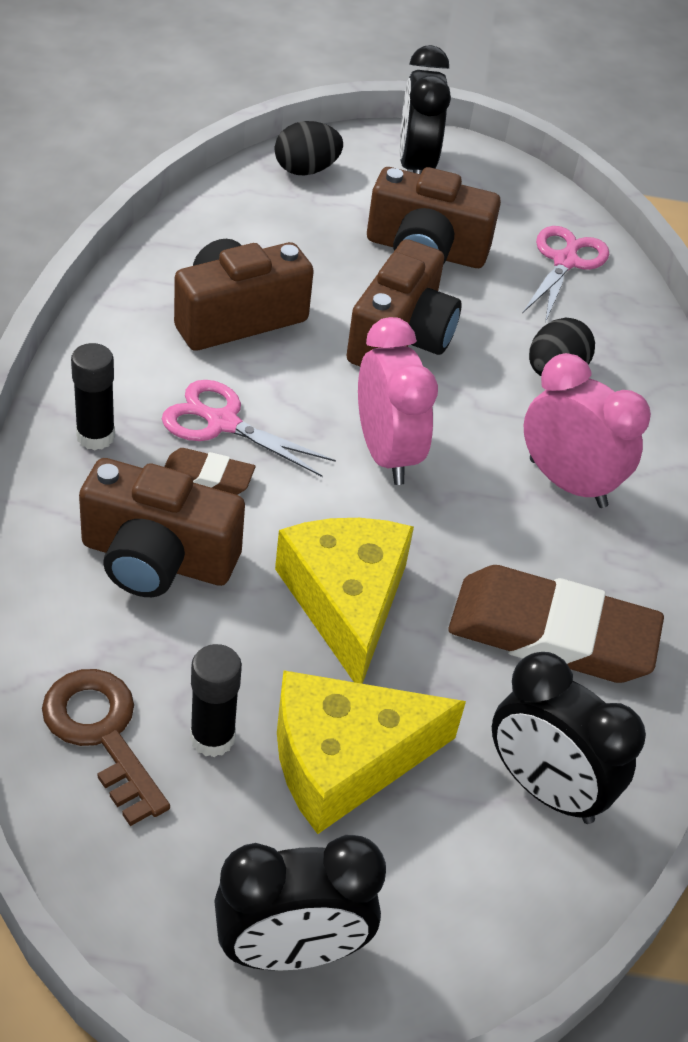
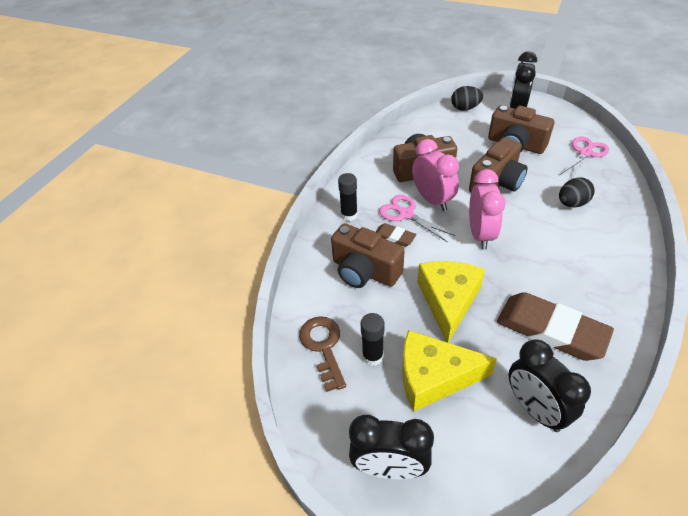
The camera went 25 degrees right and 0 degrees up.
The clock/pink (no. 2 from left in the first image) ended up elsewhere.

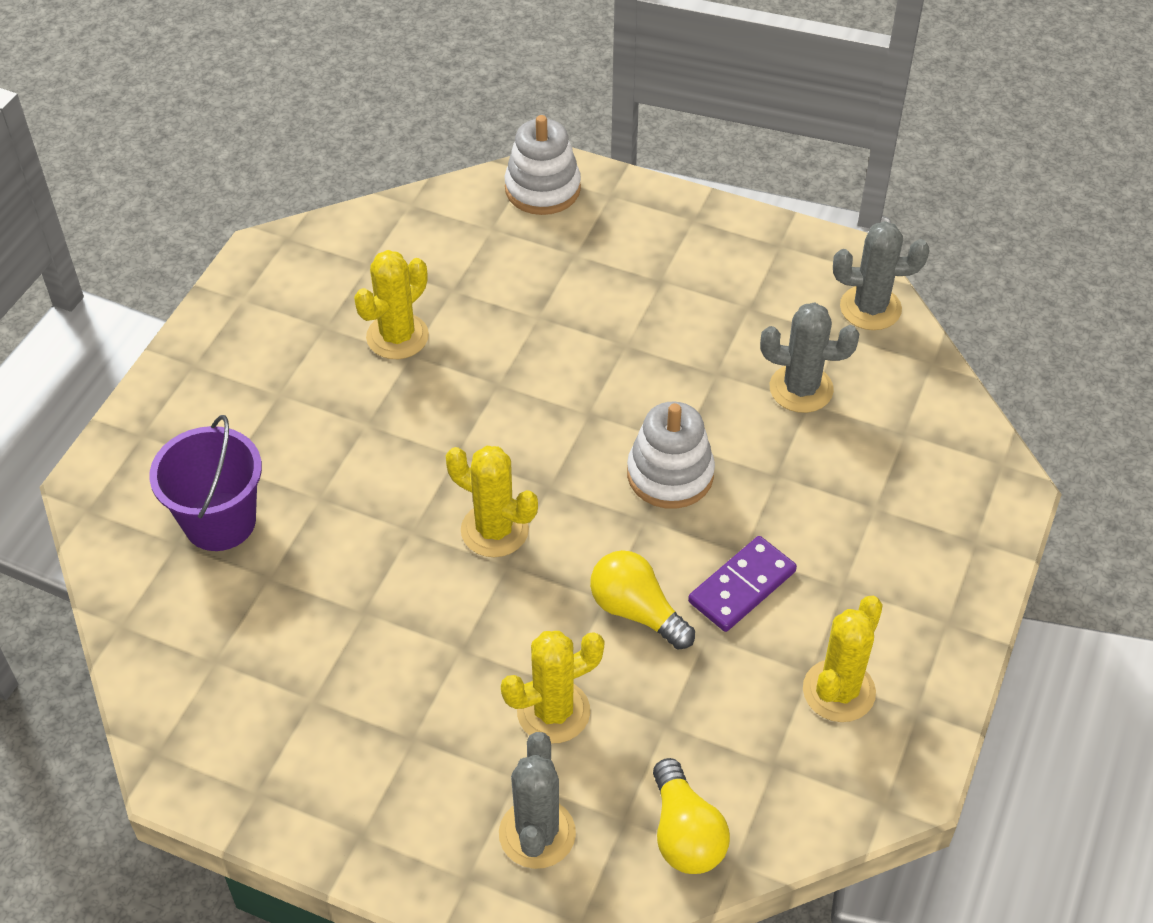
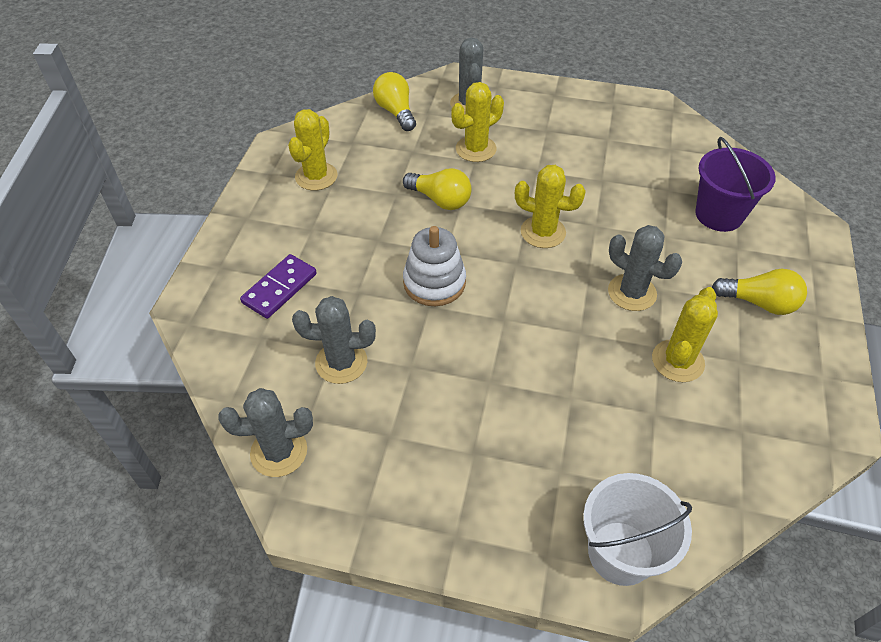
The camera went 170 degrees right and 0 degrees up.
Where the stacking toy/white (no. 1 from left) stood, the bucket/white came to stand.
The domino/purple ended up elsewhere.
The second view gained the cactus/grey (no. 4 from left).
The second view gained the light bulb/yellow (no. 3 from left).

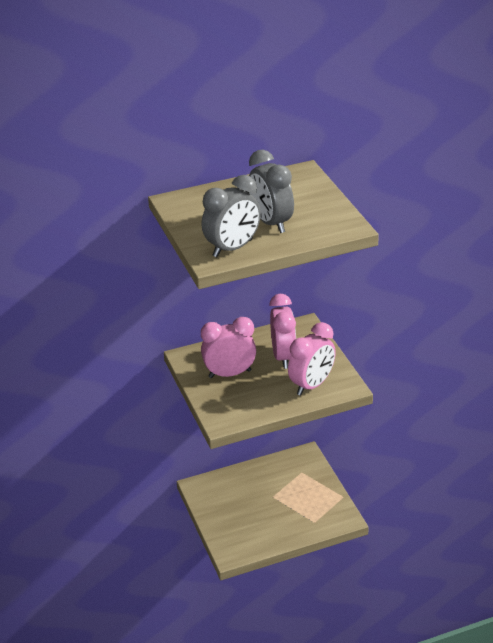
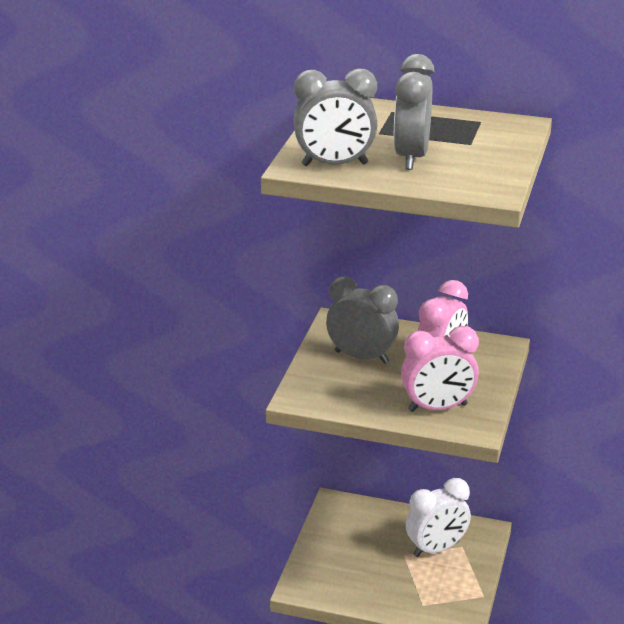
The camera went 35 degrees right and 5 degrees down.
What was the clock/pink (no. 1 from left) turned into the clock/grey (no. 2 from left).
The second view gained the clock/white.

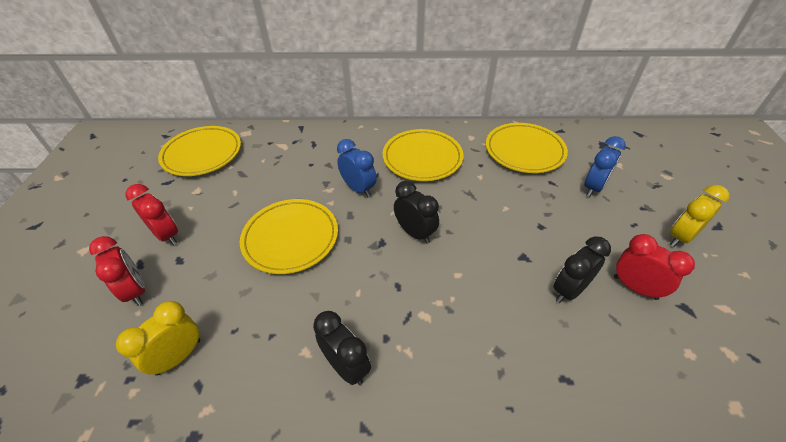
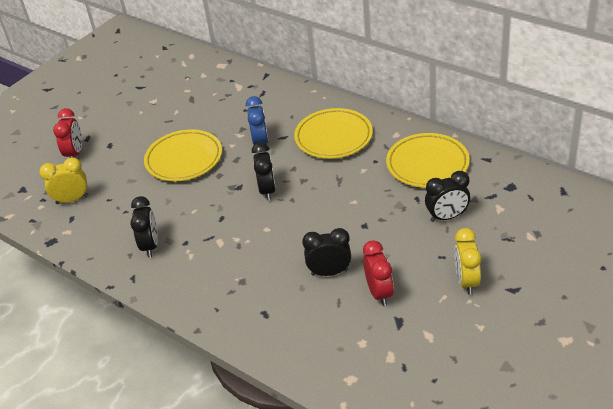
The camera went 40 degrees right and 5 degrees down.
The second view lost the plate/yellow (no. 1 from left).
What was the clock/blue (no. 2 from left) turned into the clock/black (no. 4 from left).
The second view lost the clock/red (no. 2 from left).
The clock/yellow (no. 2 from left) ended up facing another way, 90 degrees counterclockwise from before.

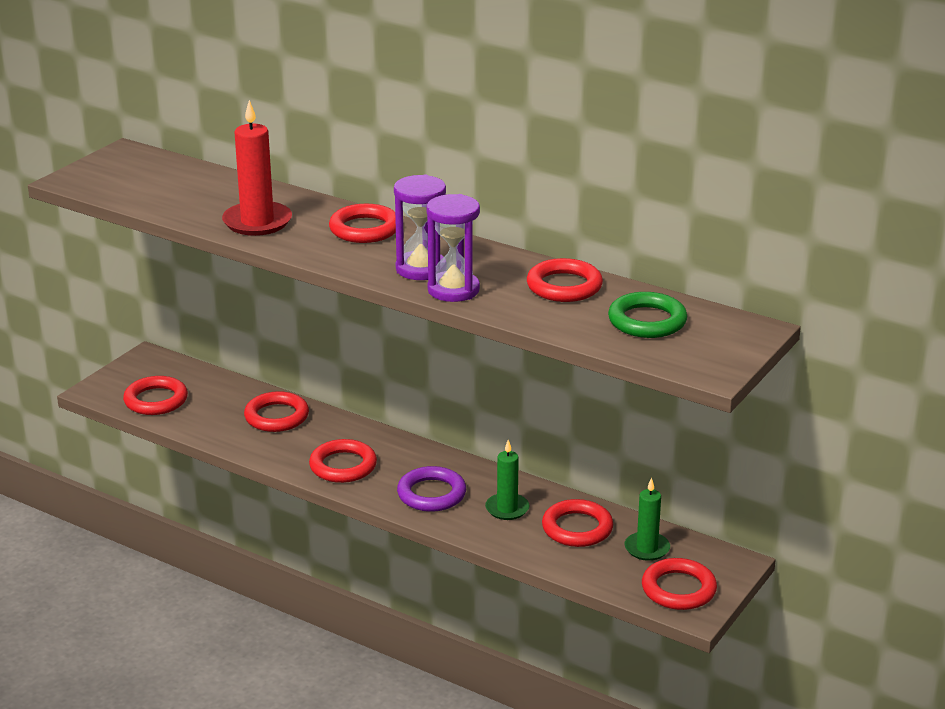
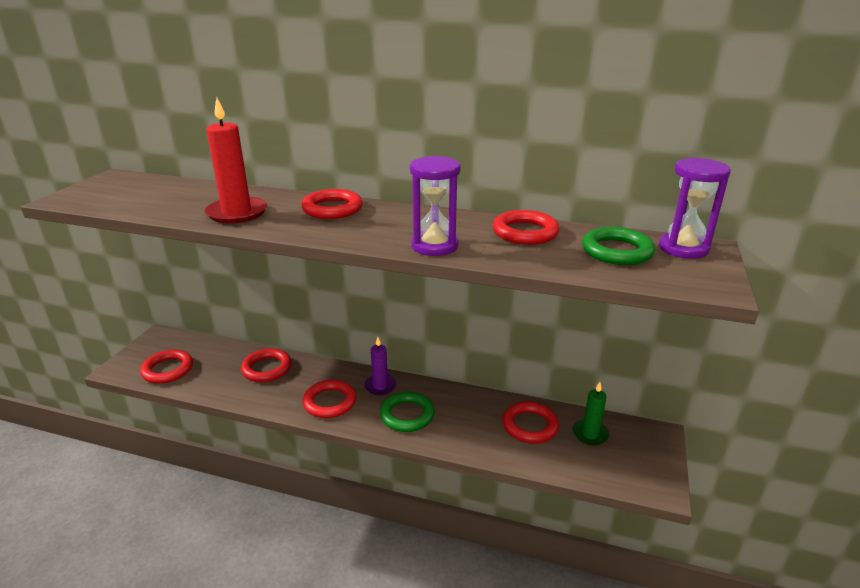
The camera went 15 degrees left and 0 degrees up.
The hourglass/purple (no. 1 from left in the first image) ended up elsewhere.
The second view lost the candle/green (no. 1 from left).
What was the ring/purple turned into the ring/green (no. 1 from left).
The second view lost the ring/red (no. 7 from left).
The second view gained the candle/purple.

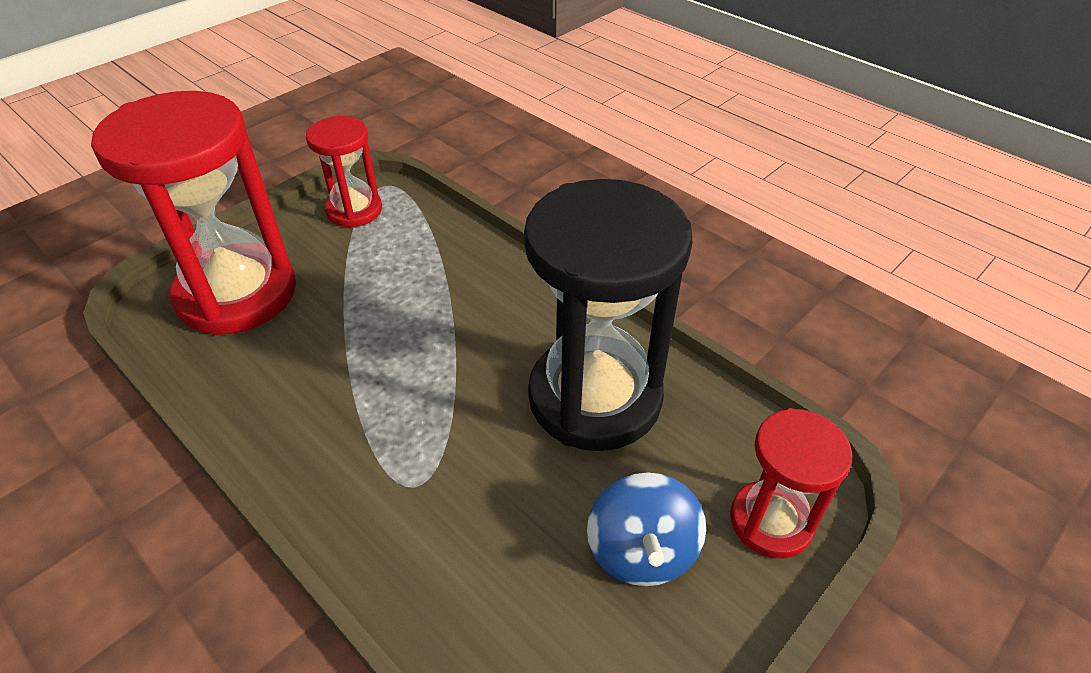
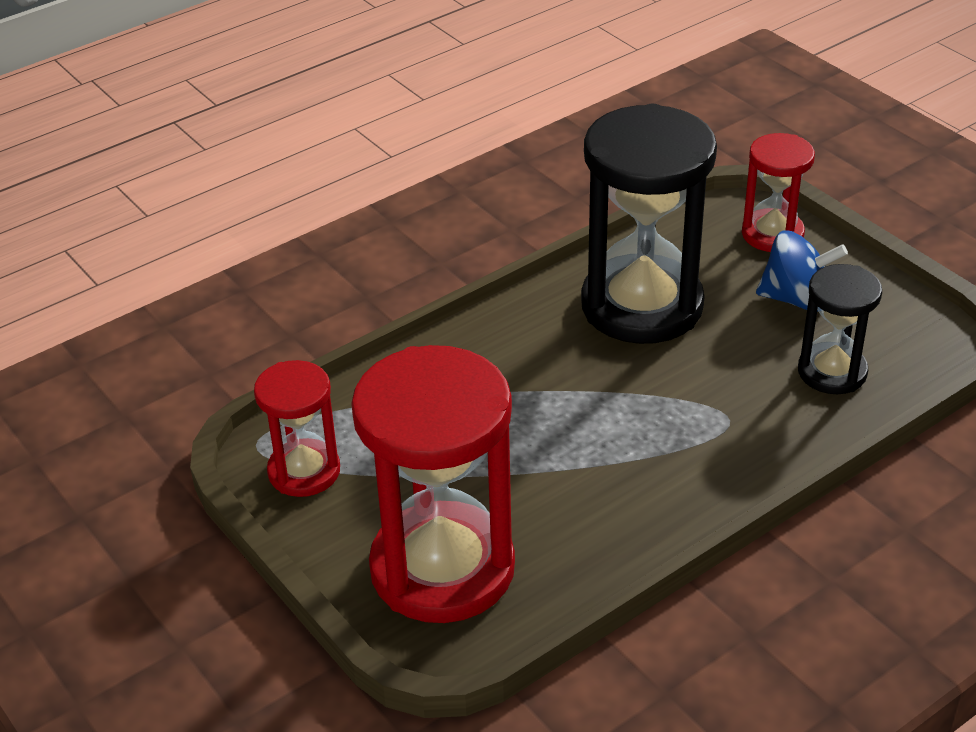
The camera went 80 degrees left and 5 degrees down.
The second view gained the hourglass/black (no. 2 from left).

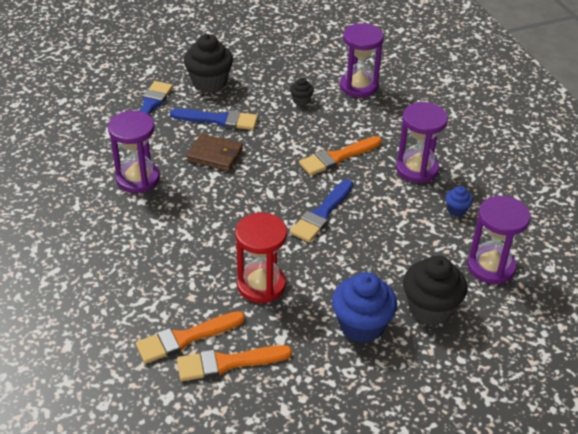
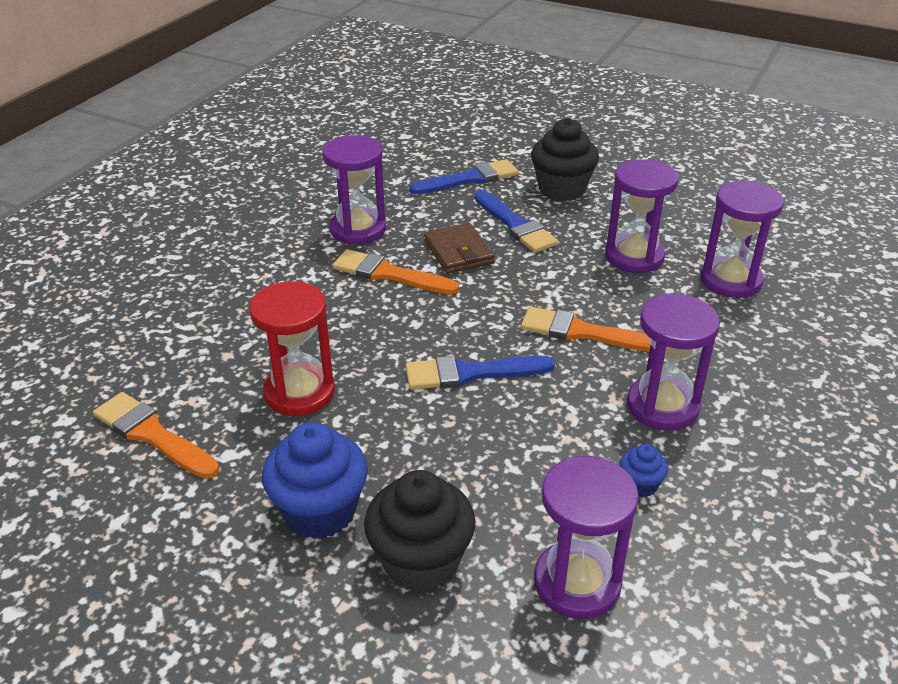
The camera went 50 degrees right and 5 degrees down.
Where the cupcake/black (no. 2 from left) stood, the hourglass/purple (no. 3 from left) came to stand.
The brush/orange (no. 1 from left in the first image) ended up elsewhere.

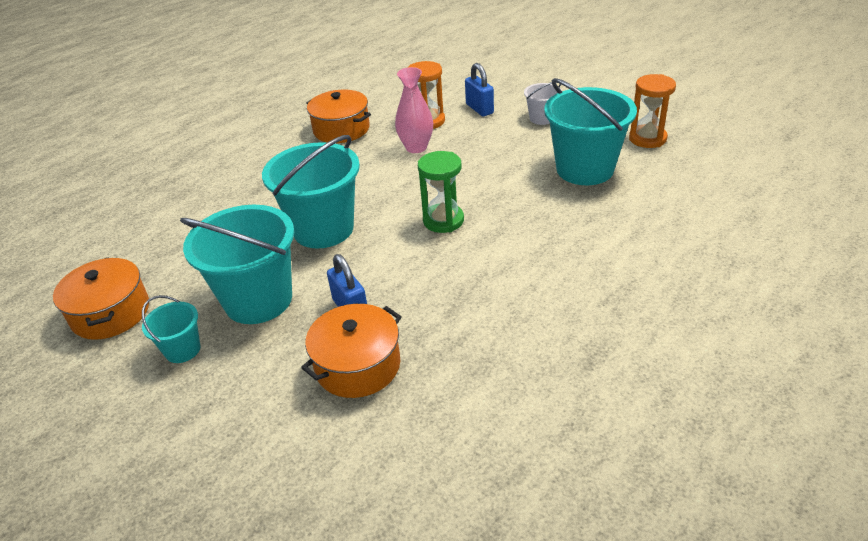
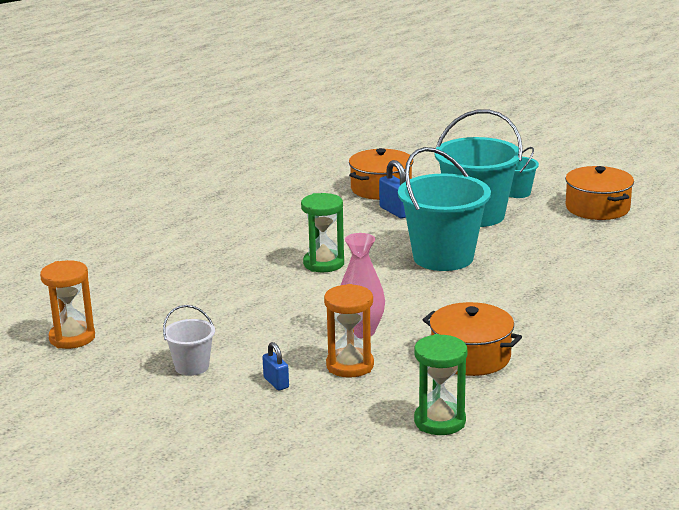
The camera went 175 degrees right and 15 degrees down.
The size of the padlock/blue (no. 2 from left in the first image) changed by a factor of 0.65.
The second view lost the bucket/turquoise (no. 4 from left).
The second view gained the hourglass/green (no. 2 from left).

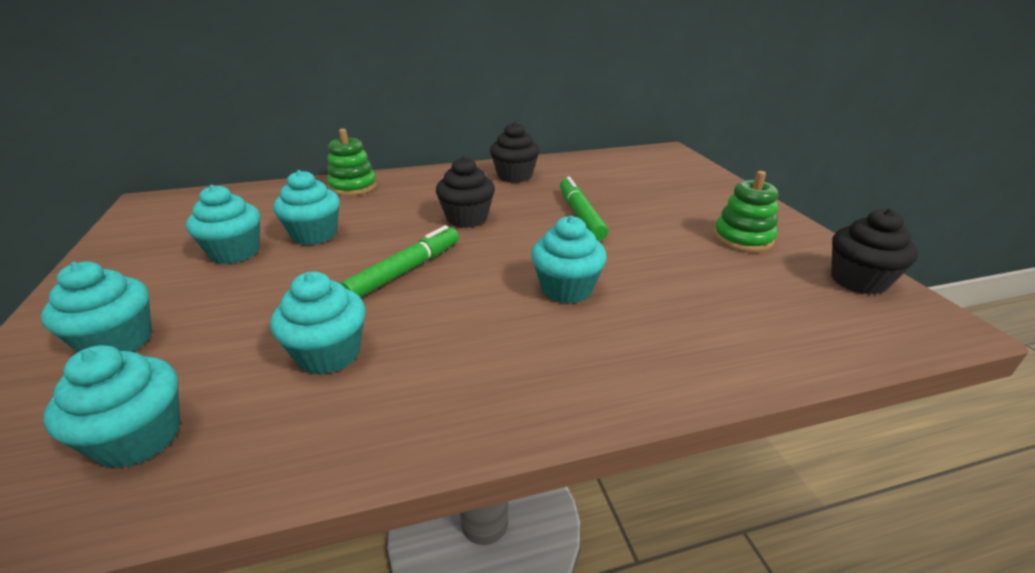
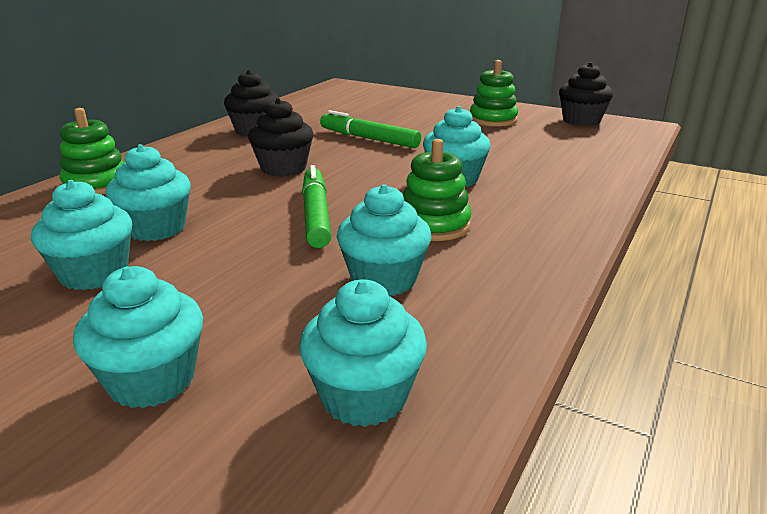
The camera went 45 degrees left and 5 degrees down.
The second view gained the stacking toy/green (no. 2 from left).

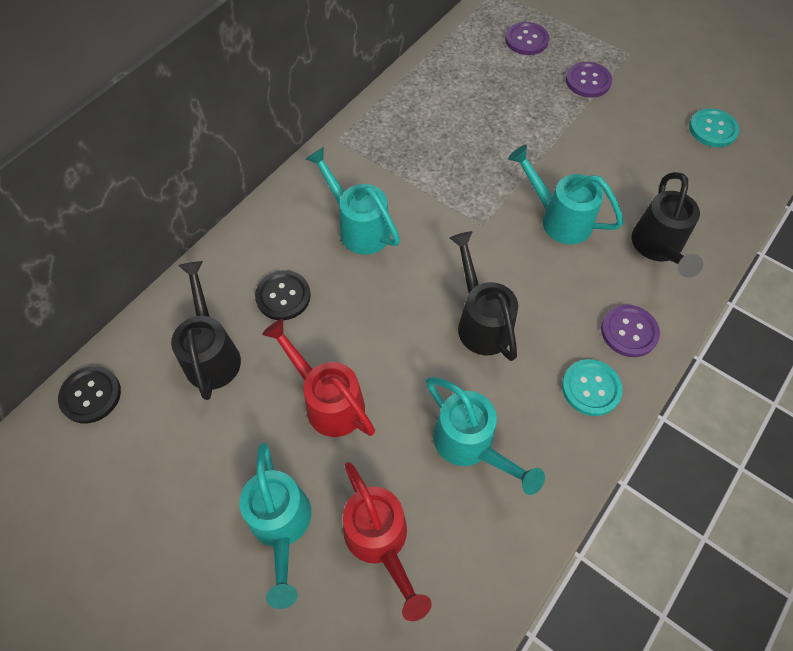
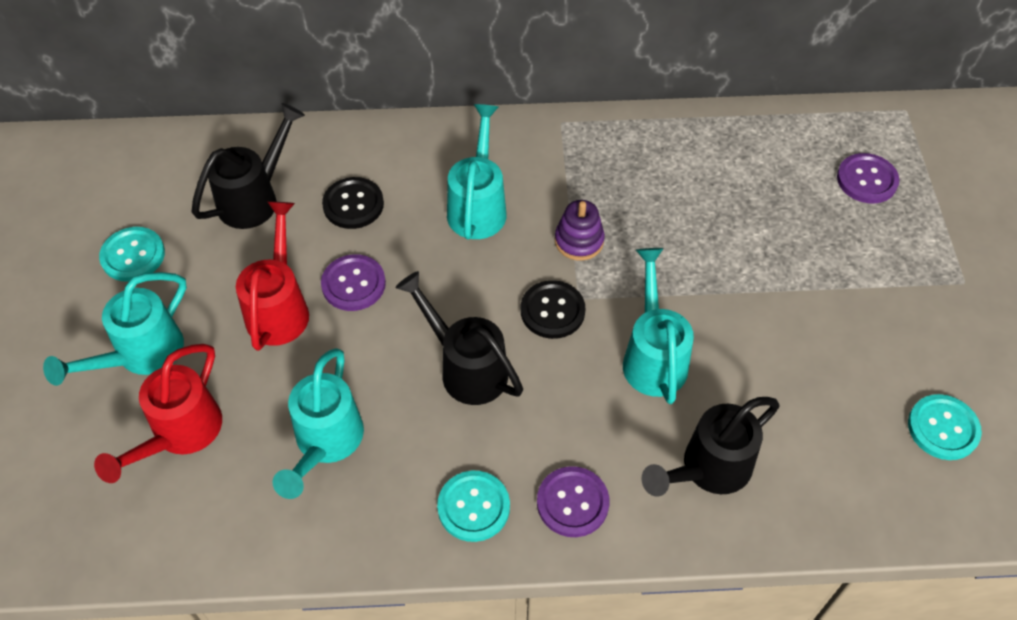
The camera went 50 degrees right and 5 degrees down.
The button/purple (no. 2 from left in the first image) ended up elsewhere.
The watering can/black (no. 2 from left) ended up facing another way, 75 degrees counterclockwise from before.
The button/black (no. 1 from left in the first image) ended up elsewhere.
The second view gained the stacking toy/purple.
The second view gained the button/turquoise (no. 1 from left).

